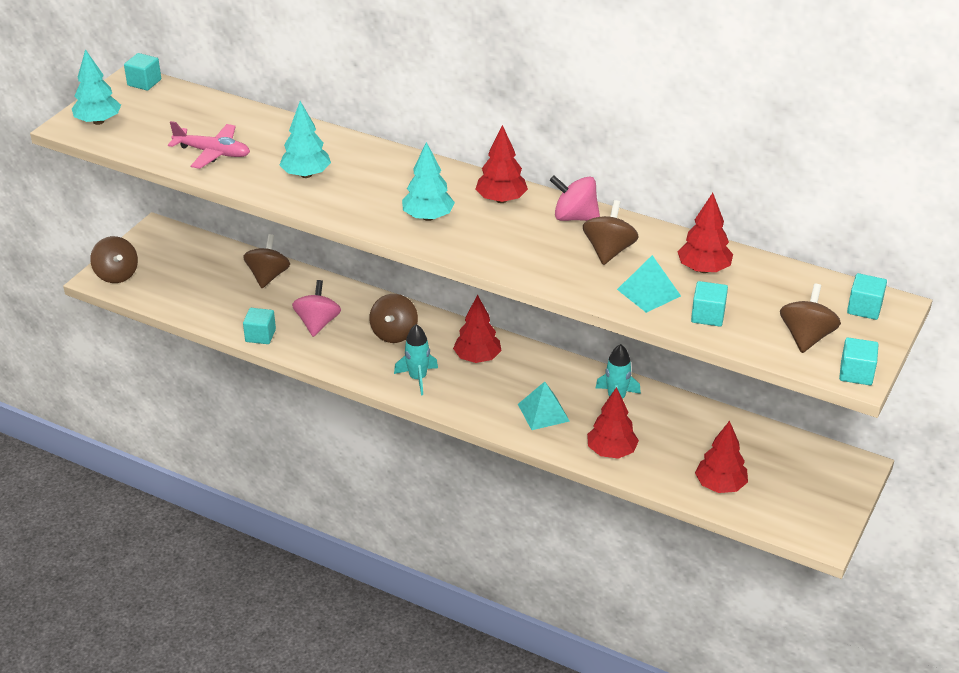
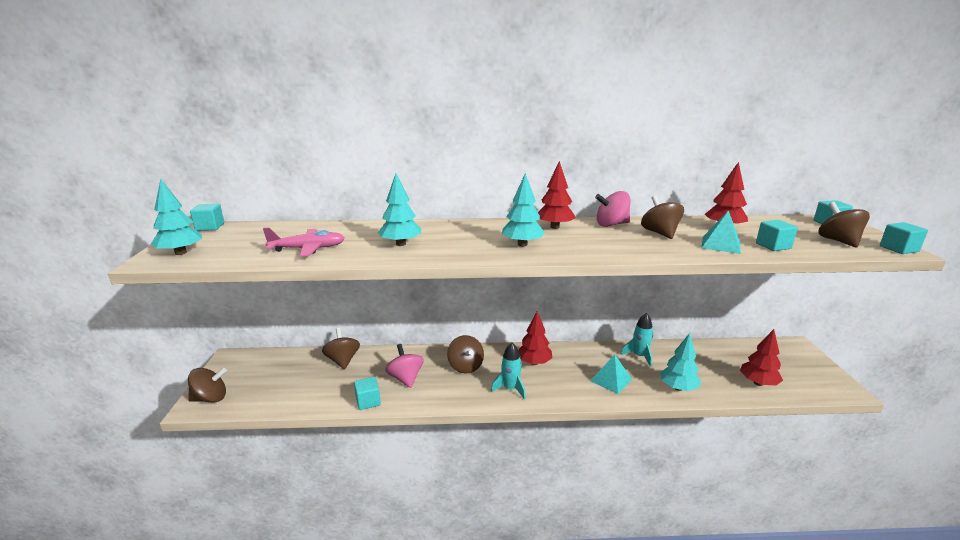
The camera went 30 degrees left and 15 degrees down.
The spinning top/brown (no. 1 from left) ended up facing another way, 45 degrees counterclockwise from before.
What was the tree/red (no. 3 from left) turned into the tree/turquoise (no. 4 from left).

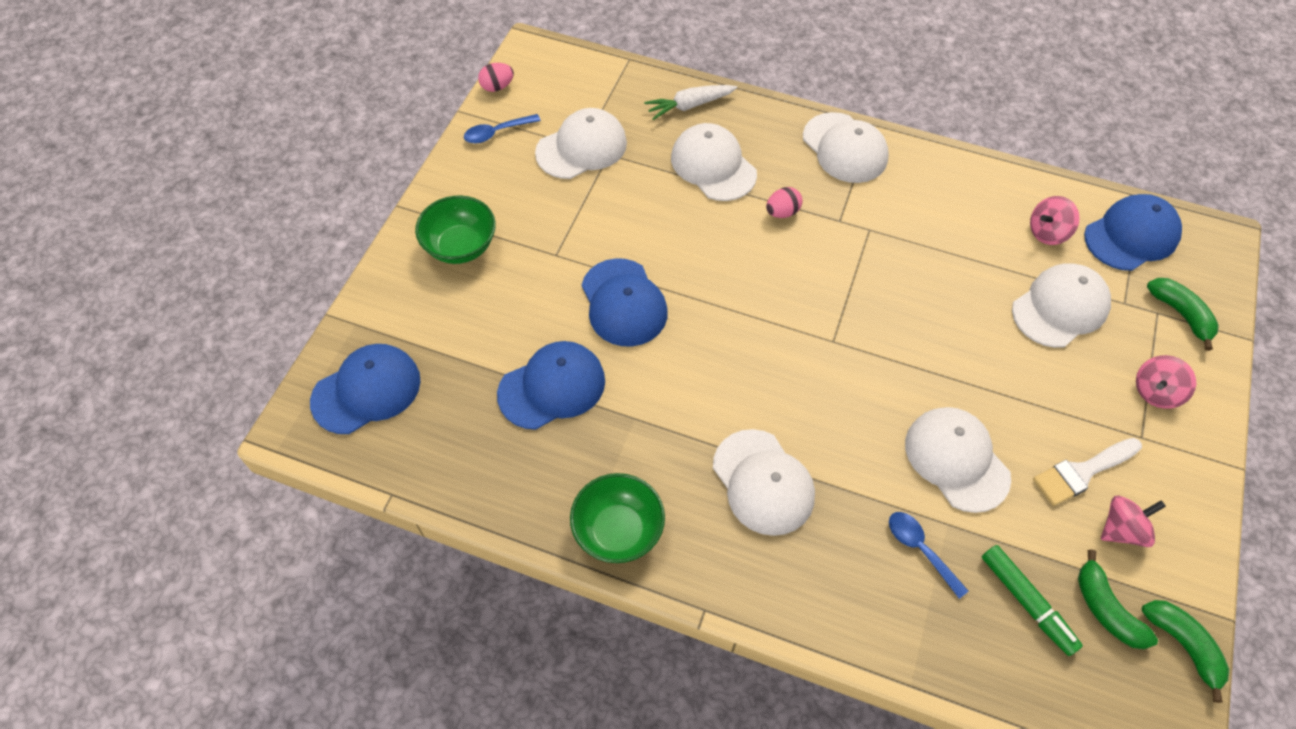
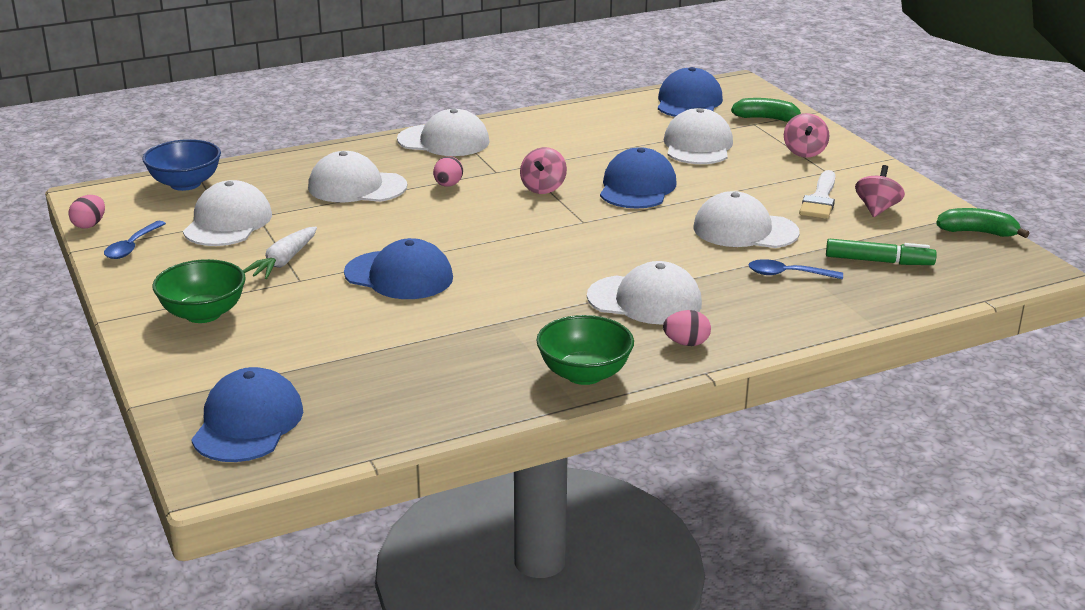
The camera went 45 degrees left and 30 degrees down.
The carrot/white ended up elsewhere.
The spinning top/pink (no. 1 from left) ended up elsewhere.
The cap/blue (no. 2 from left in the first image) ended up elsewhere.
The second view lost the banana/green (no. 1 from left).
The second view gained the bowl/blue.
The second view gained the egg/pink (no. 3 from left).

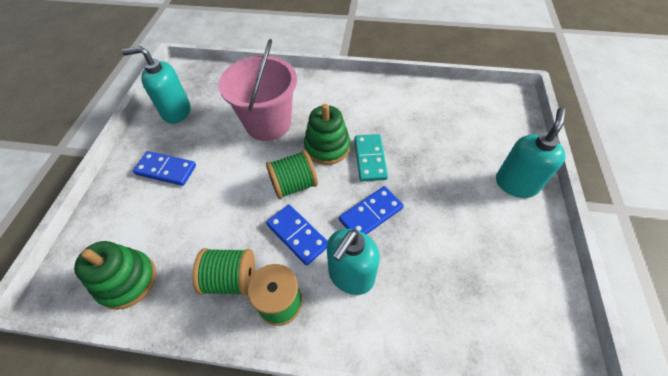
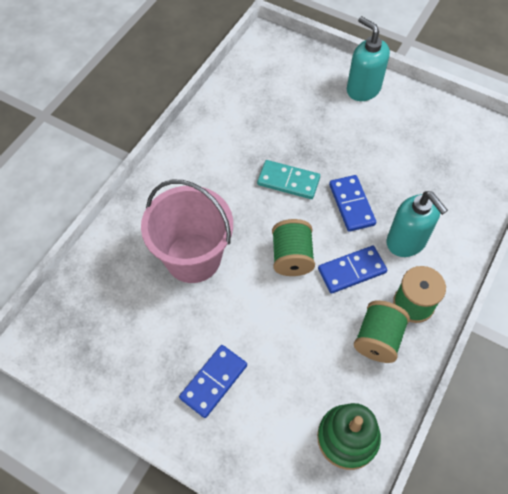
The camera went 70 degrees left and 5 degrees up.
The second view lost the soap dispenser/turquoise (no. 1 from left).
The second view lost the stacking toy/green (no. 2 from left).

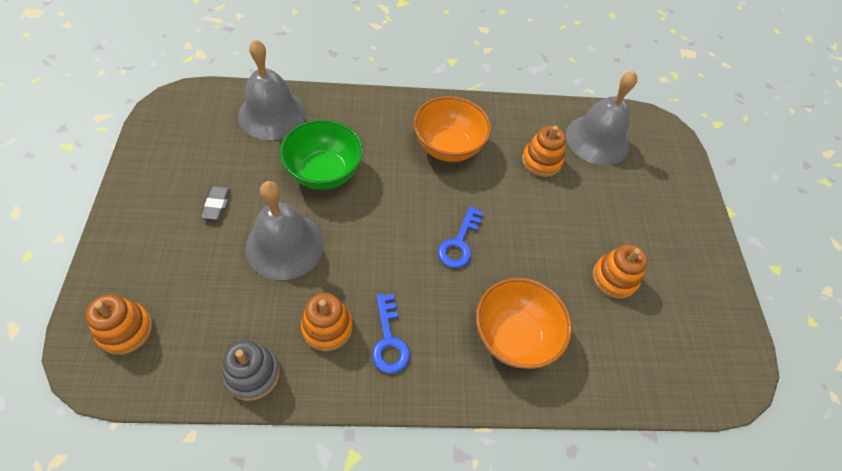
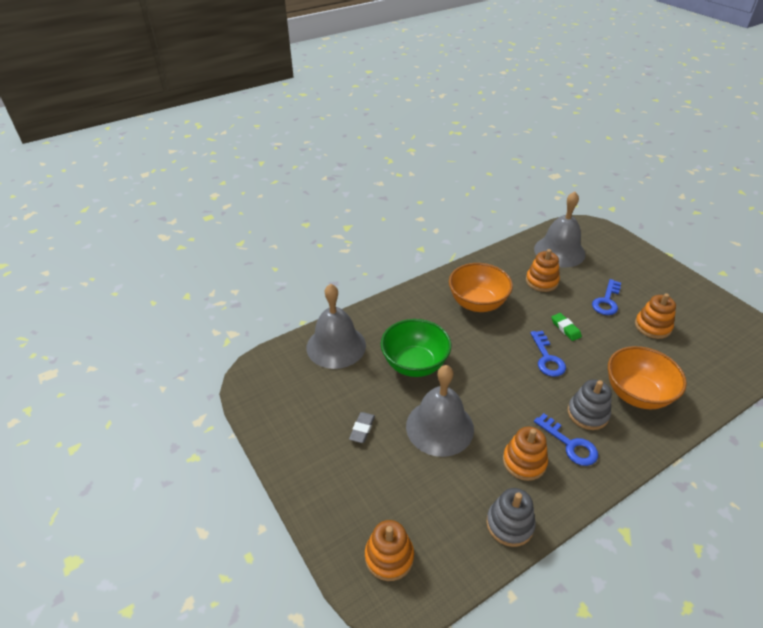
The camera went 25 degrees left and 15 degrees down.
The eraser/grey ended up facing another way, 45 degrees clockwise from before.
The second view gained the key/blue (no. 3 from left).
The second view gained the eraser/green.
The second view gained the stacking toy/grey (no. 2 from left).

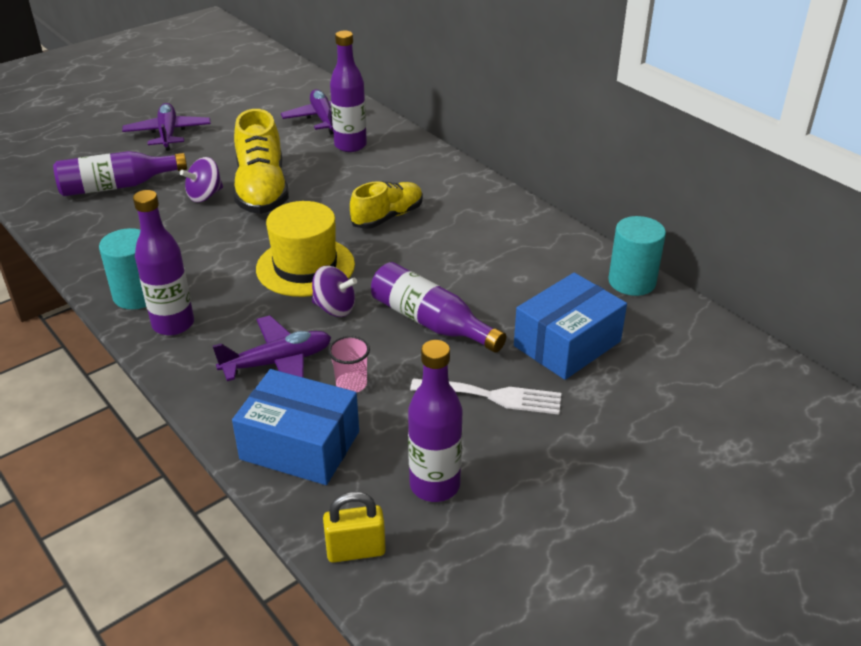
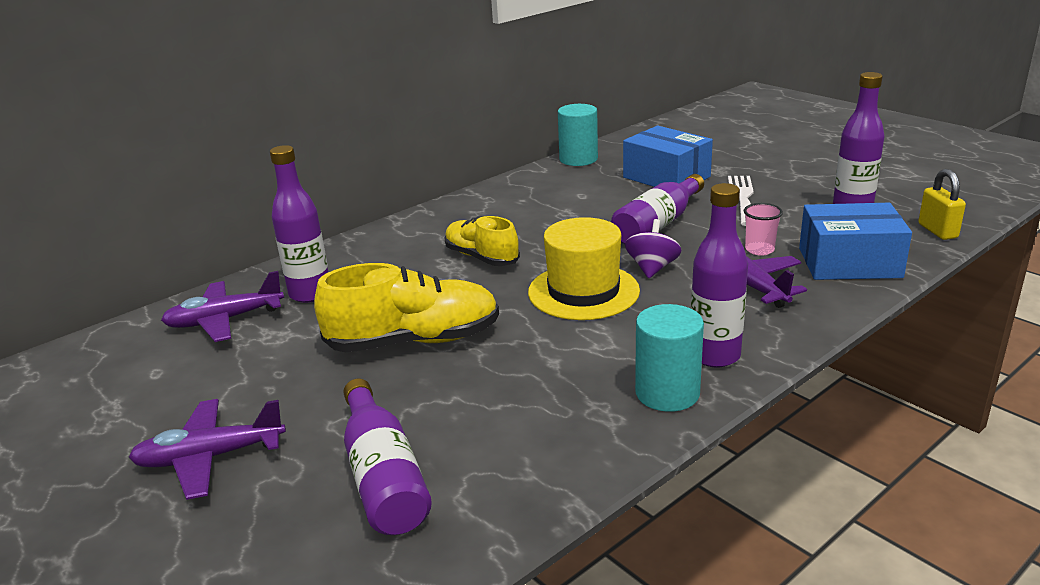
The camera went 90 degrees left and 10 degrees down.
The second view lost the spinning top/purple (no. 1 from left).
The box/blue (no. 1 from left in the first image) ended up facing another way, 75 degrees clockwise from before.

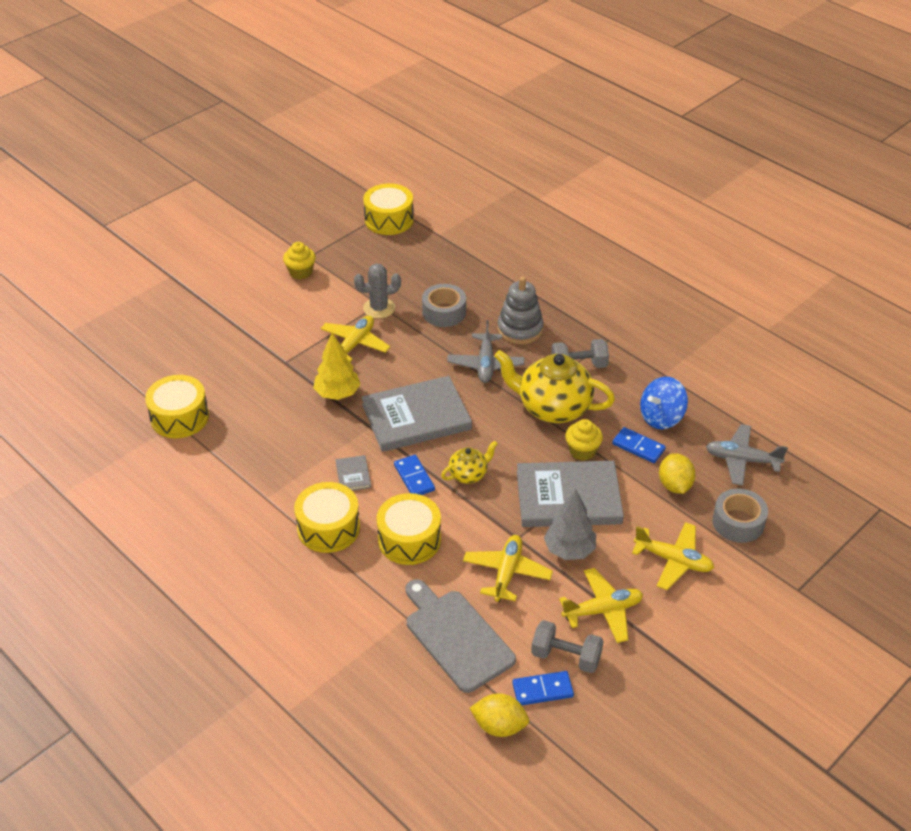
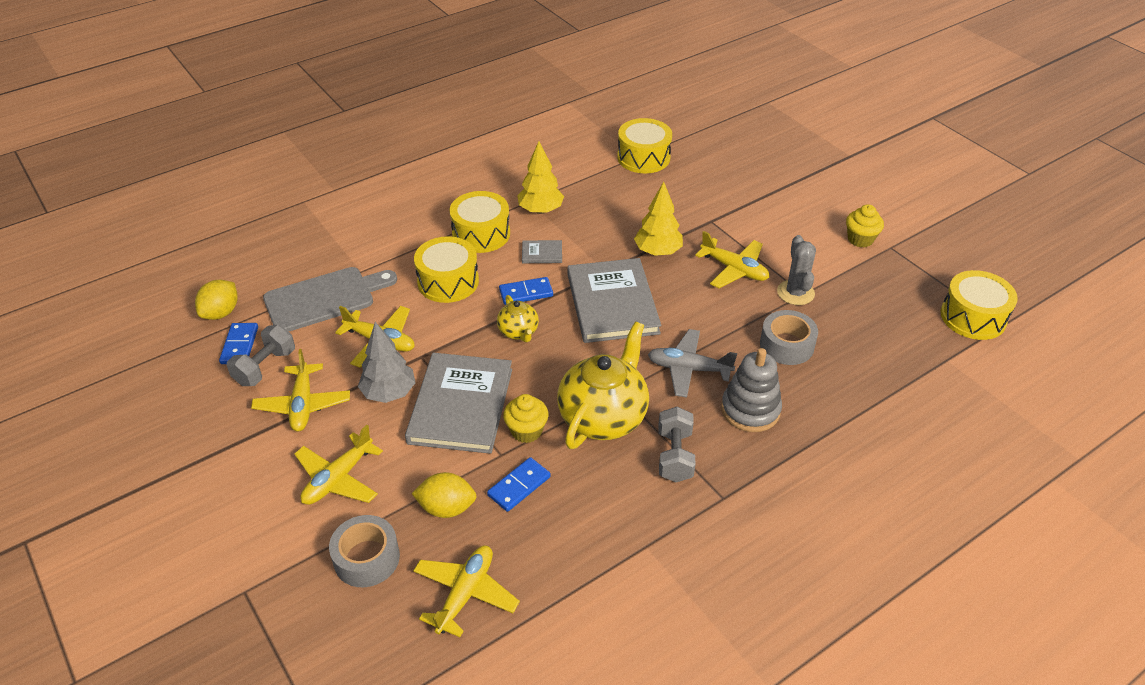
The camera went 100 degrees right and 0 degrees up.
The second view lost the spinning top/blue.
What was the plane/grey (no. 2 from left) turned into the plane/yellow (no. 4 from left).
The second view gained the tree/yellow (no. 1 from left).

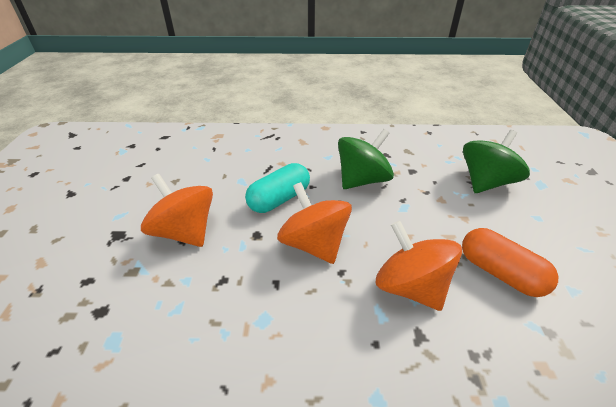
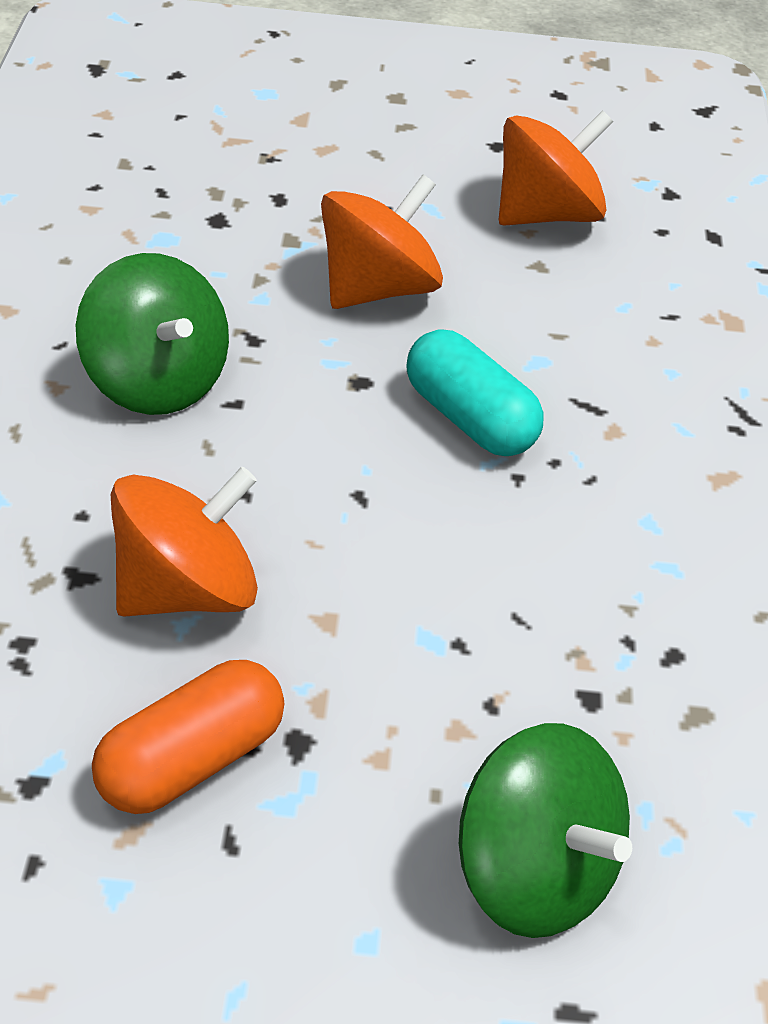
The camera went 90 degrees right and 5 degrees up.
The spinning top/green (no. 1 from left) ended up elsewhere.
The spinning top/orange (no. 2 from left in the first image) ended up elsewhere.

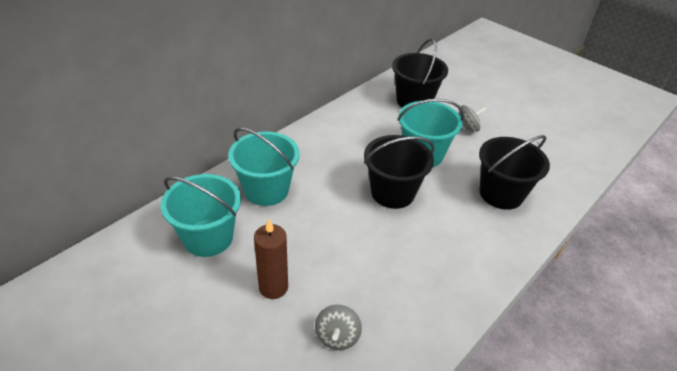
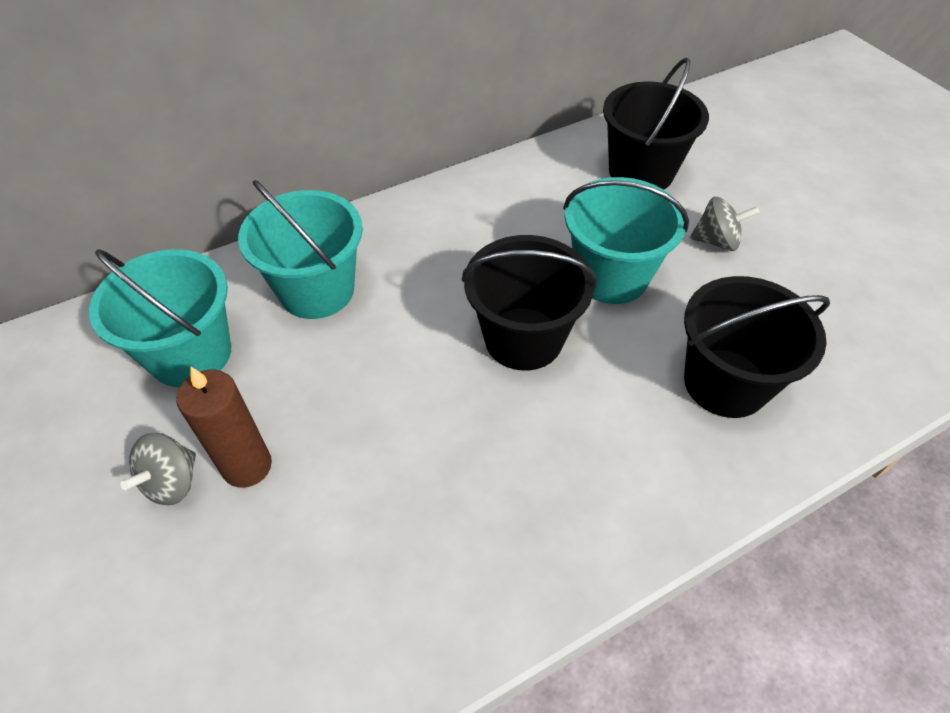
The camera went 20 degrees right and 10 degrees up.
The spinning top/grey (no. 1 from left) ended up elsewhere.

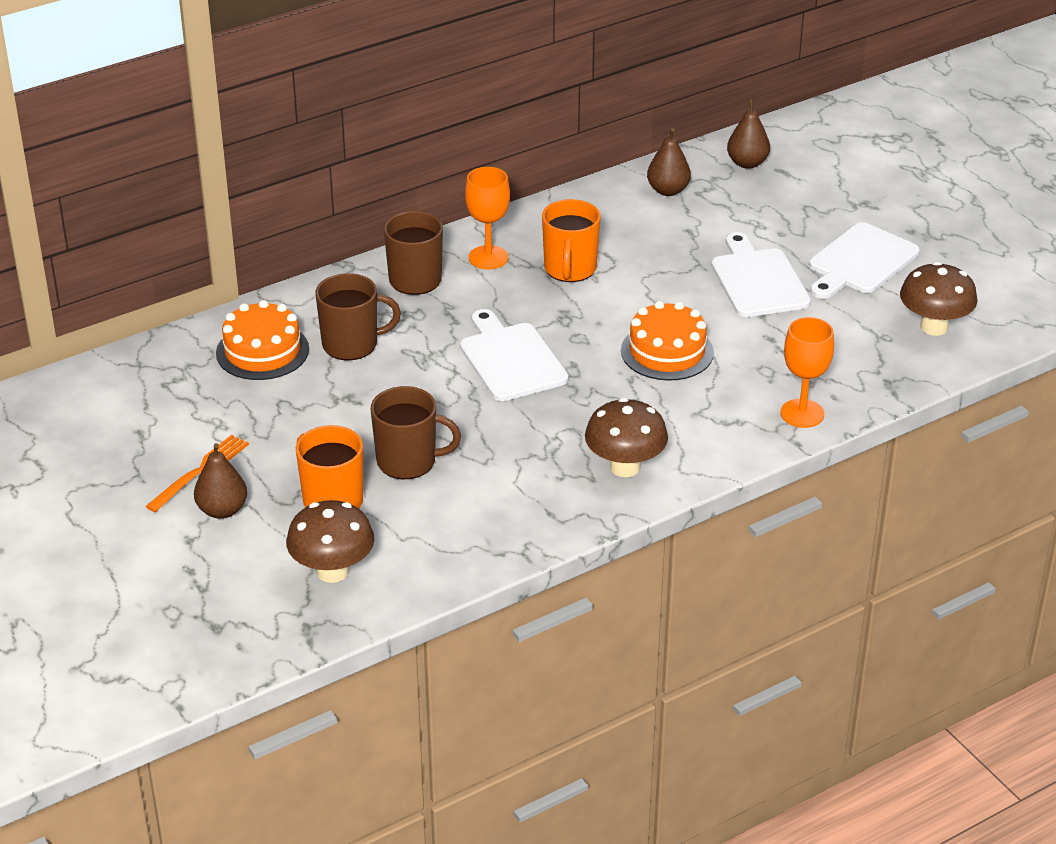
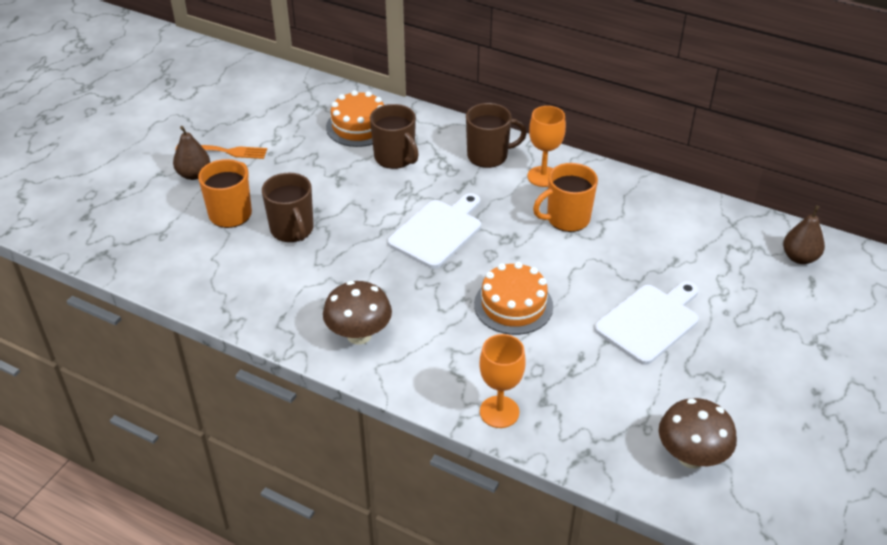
The camera went 60 degrees right and 5 degrees up.
The second view lost the pear/brown (no. 2 from left).
The second view lost the cutting board/white (no. 3 from left).
The second view lost the mushroom/brown (no. 1 from left).

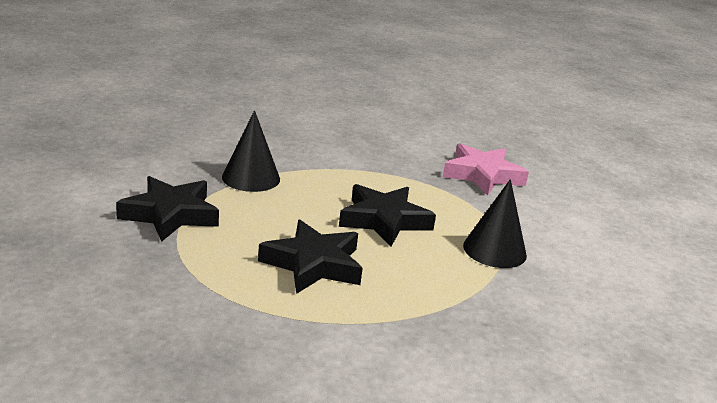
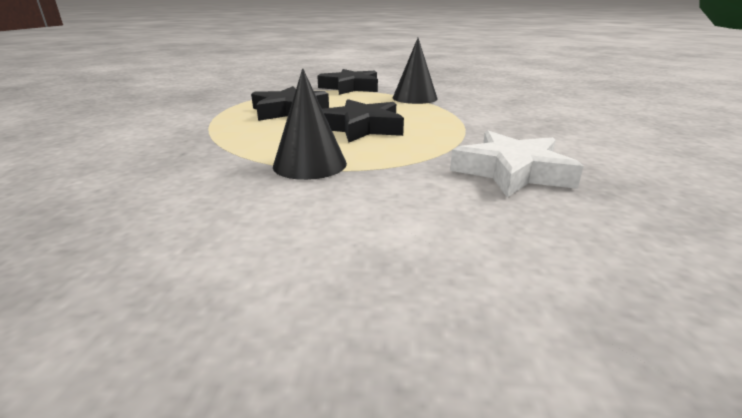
The camera went 95 degrees right and 0 degrees up.
What was the star/pink turned into the star/white.

